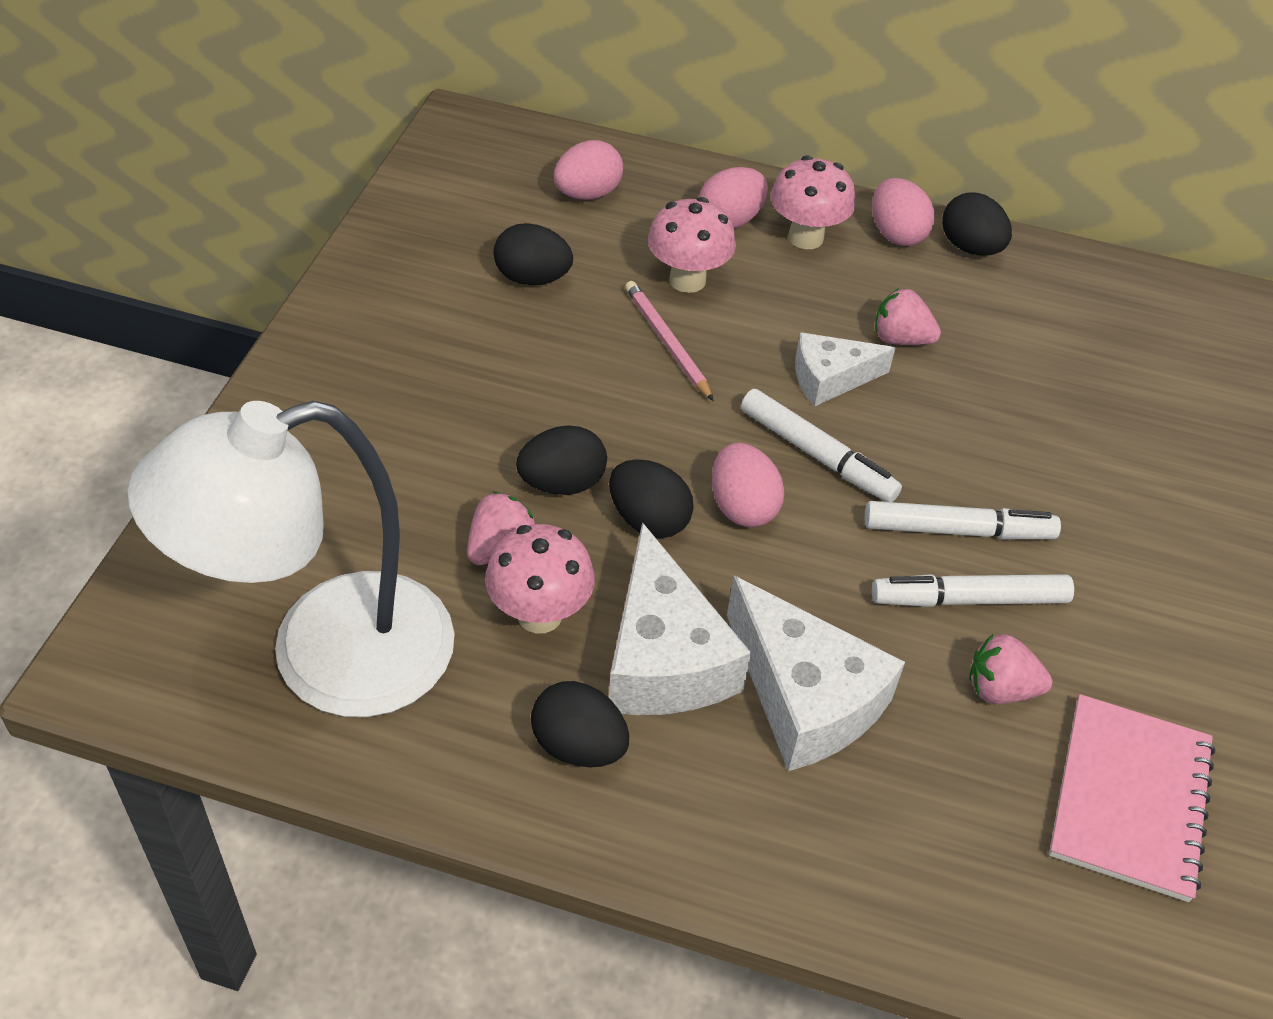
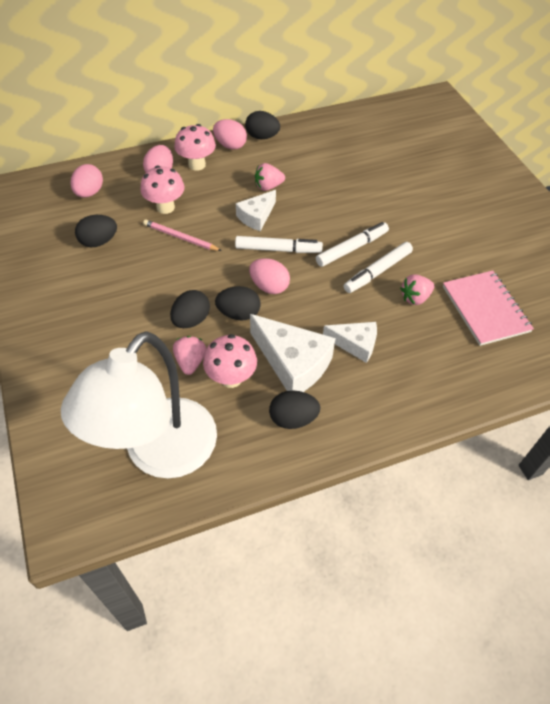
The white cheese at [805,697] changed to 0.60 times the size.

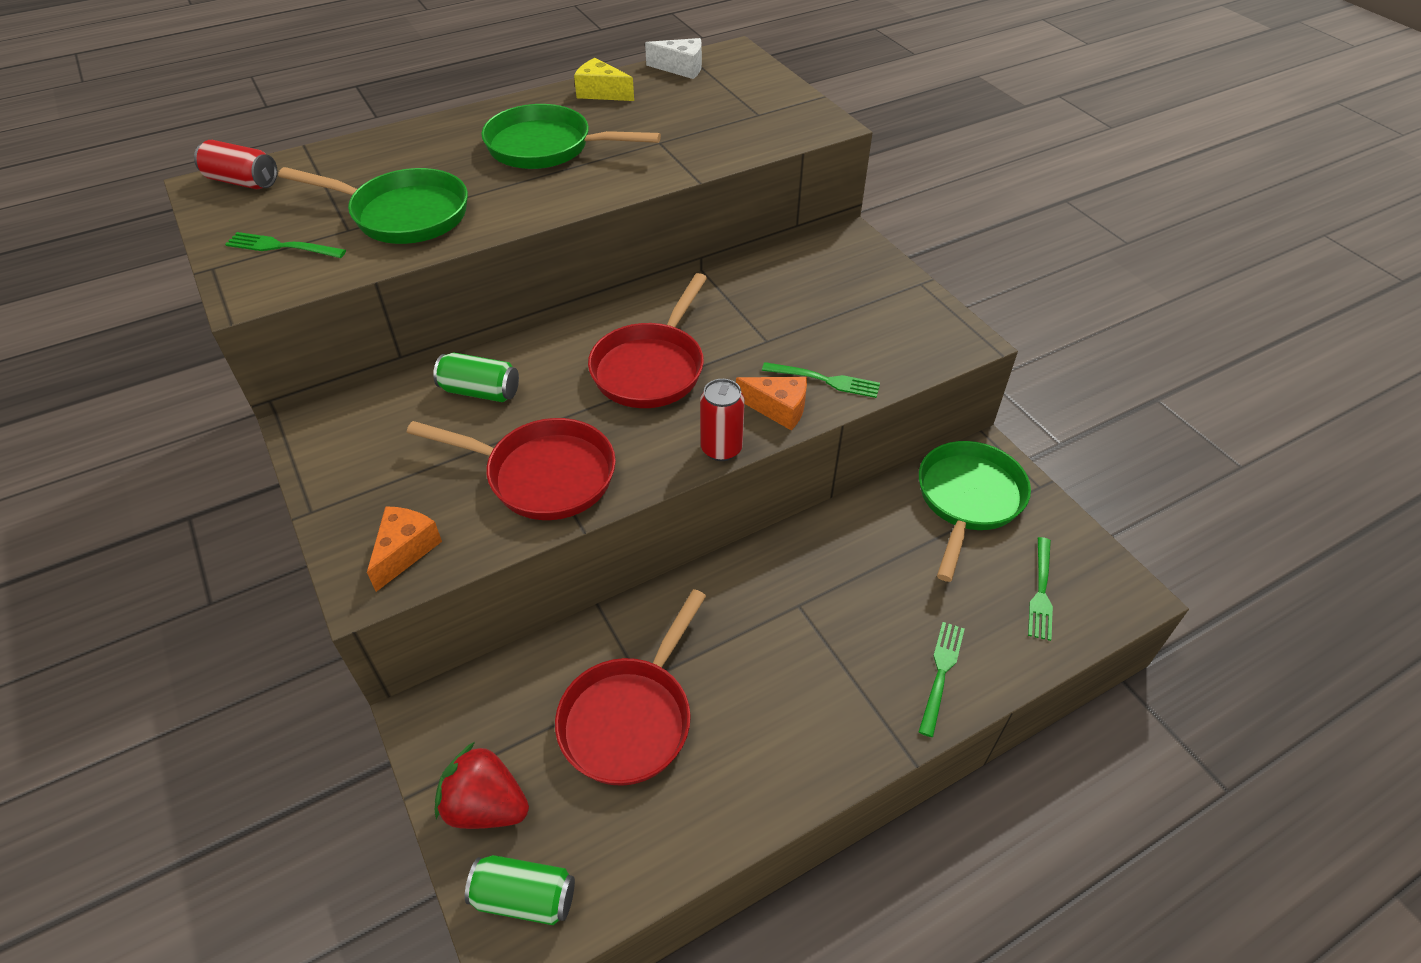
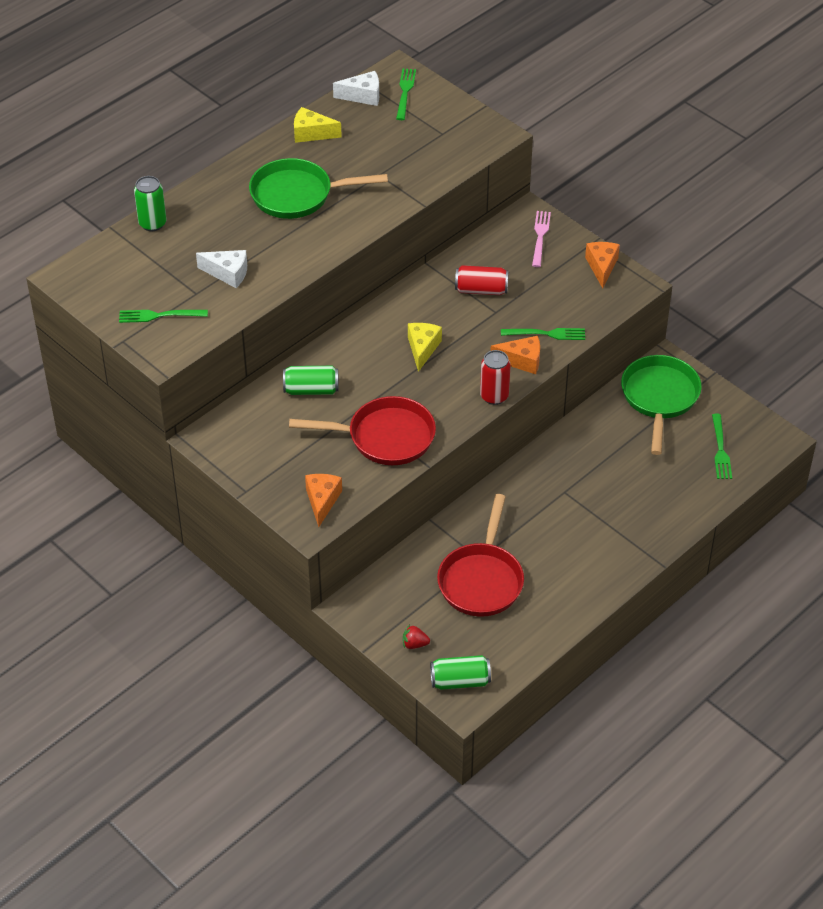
The red can moved from [242,181] to [481,290].
The green pan at [404,214] was replaced by the white cheese at [228,273].
The red pan at [651,368] was replaced by the yellow cheese at [422,349].
The green fork moved from [941,673] to [405,92].
The red strawberry at [485,806] changed to 0.49 times the size.
The green can at [152,223] appeared.
The pink fork at [540,237] appeared.
The orange cheese at [602,267] appeared.

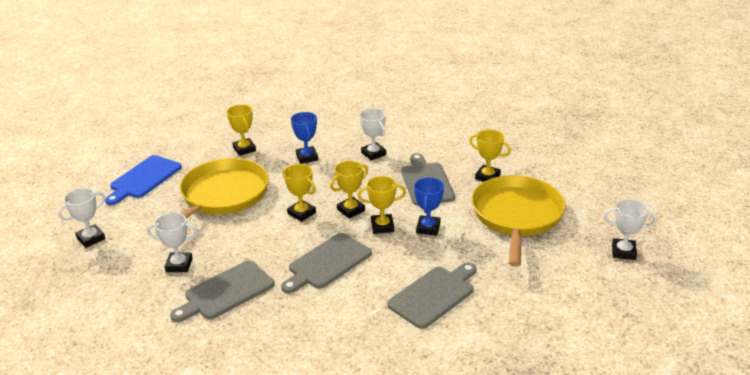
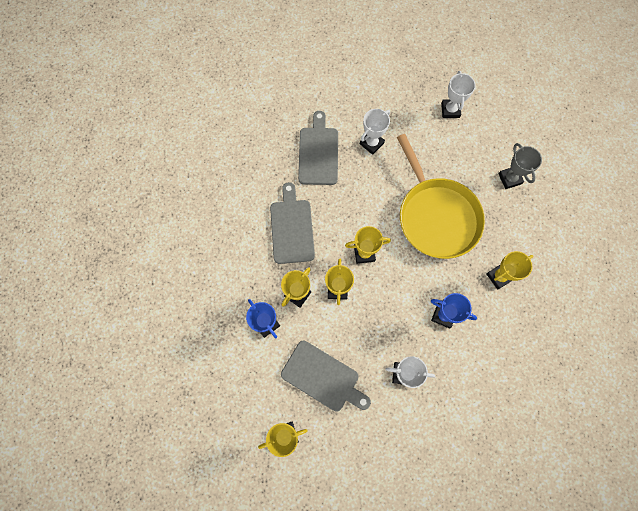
The yellow trophy at [244,149] turned 45 degrees counterclockwise.
The blue cutting board at [143,179] was replaced by the grey trophy at [509,179].
The yellow pan at [516,216] disappeared.
The white trophy at [623,252] disappeared.
The grey cutting board at [434,295] disappeared.

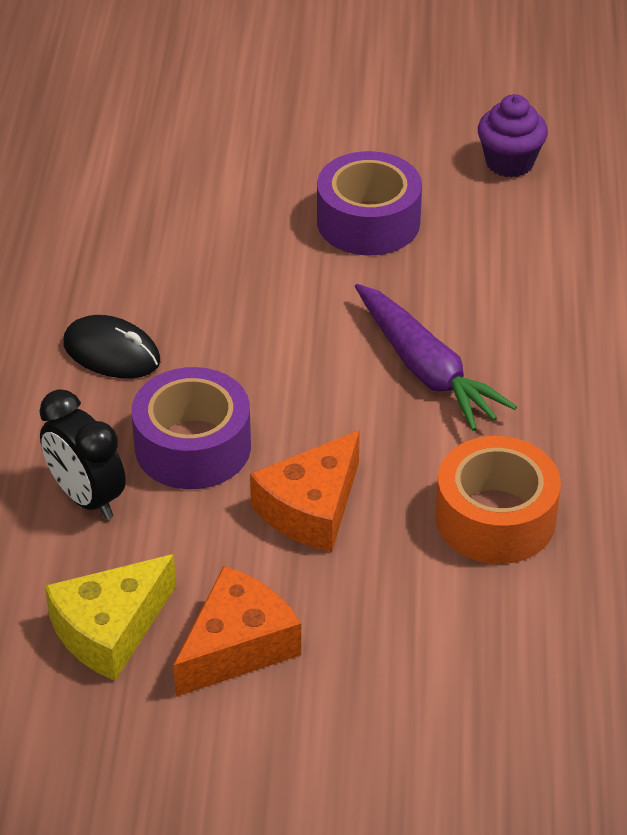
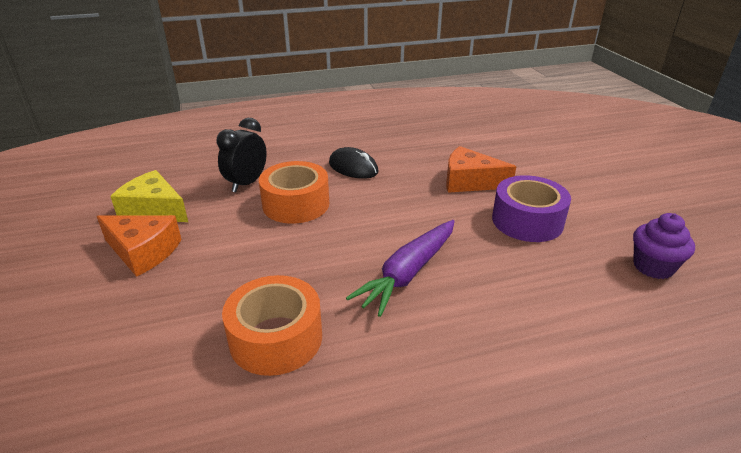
The black mouse at [112,353] turned 60 degrees counterclockwise.
The purple tape at [193,446] became the orange tape at [296,204].
The orange cheese moved from [311,508] to [469,182].

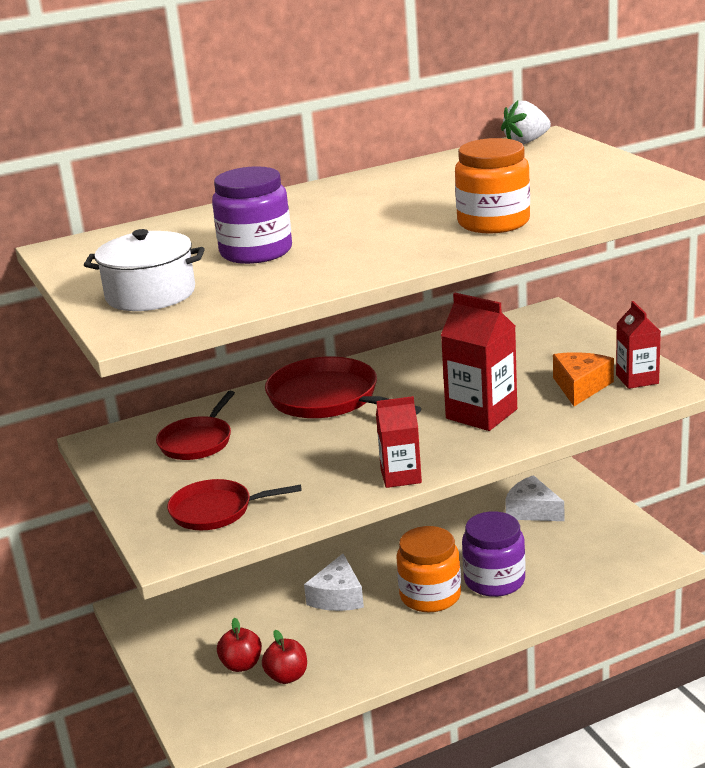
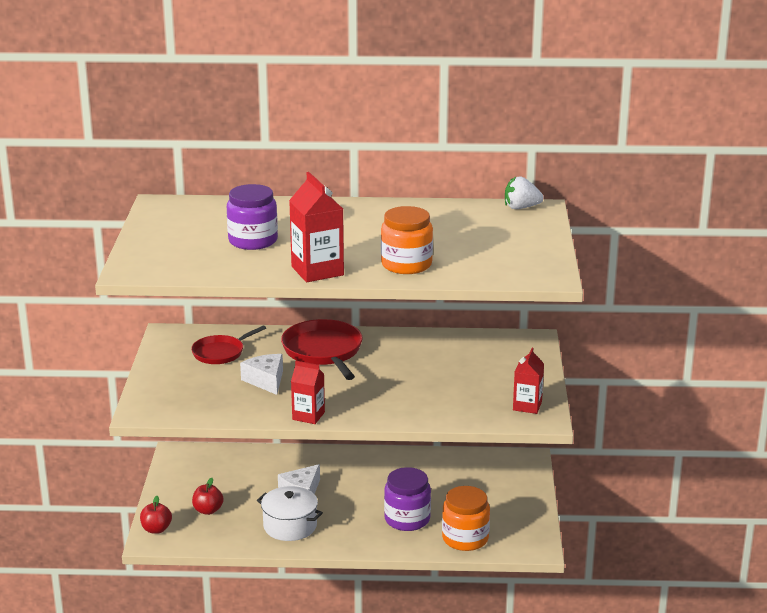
The white pot moved from [150,294] to [290,526].
The red carton moved from [481,414] to [317,271].
The orange cheese at [580,387] disappeared.
The white cheese moved from [532,510] to [266,380].
The red pan at [215,511] disappeared.
The orange jar moved from [430,595] to [465,538].
The red apple moved from [287,676] to [156,529].

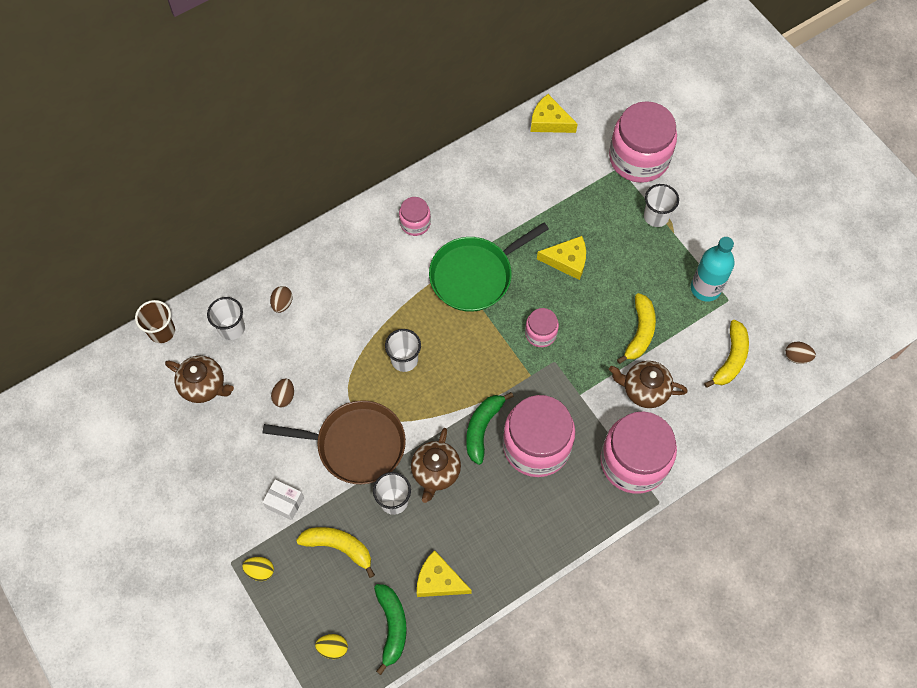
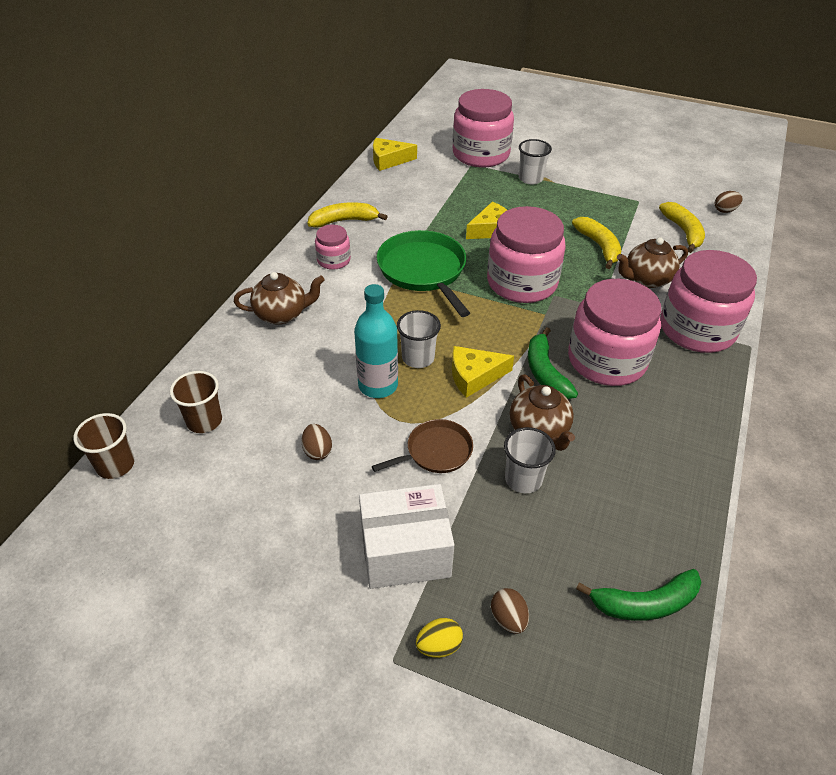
The green pan at [475,275] turned 135 degrees clockwise.
The turquoise bottle moved from [705,288] to [378,385].
The brown egg moved from [282,304] to [508,618].
The white cup at [231,328] became the brown cup at [204,421].
The pink jar at [540,333] changed to 2.05 times the size.
The brown teapot moved from [204,386] to [282,314].
The brown pan at [356,445] changed to 0.57 times the size.
The white box at [285,502] changed to 1.89 times the size.
The yellow banana moved from [339,547] to [344,221].
The yellow cheese moved from [439,580] to [474,376].
The green banana at [392,626] turned 120 degrees clockwise.
The yellow egg at [333,648] disappeared.

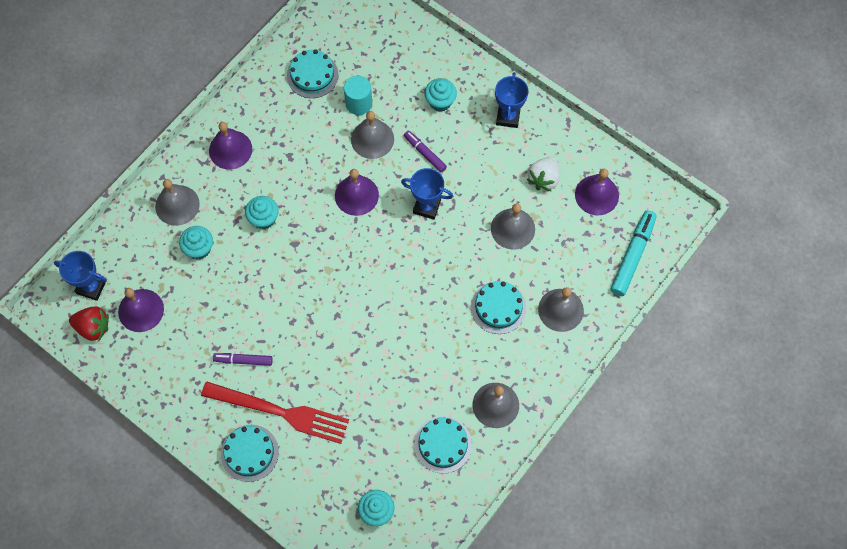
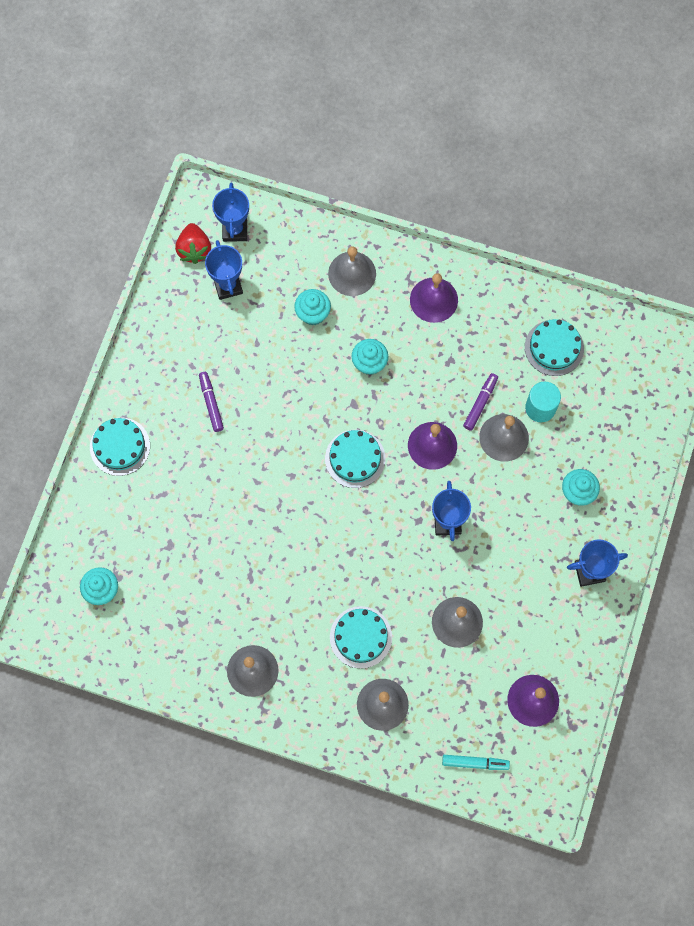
The purple marker moved from [425,153] to [480,403].
The white strawberry at [543,179] disappeared.
The turquoise marker at [632,256] changed to 0.61 times the size.
The purple bell at [141,310] was replaced by the blue trophy at [228,286].
The red fork at [280,412] disappeared.
The turquoise cake moved from [443,444] to [355,458].

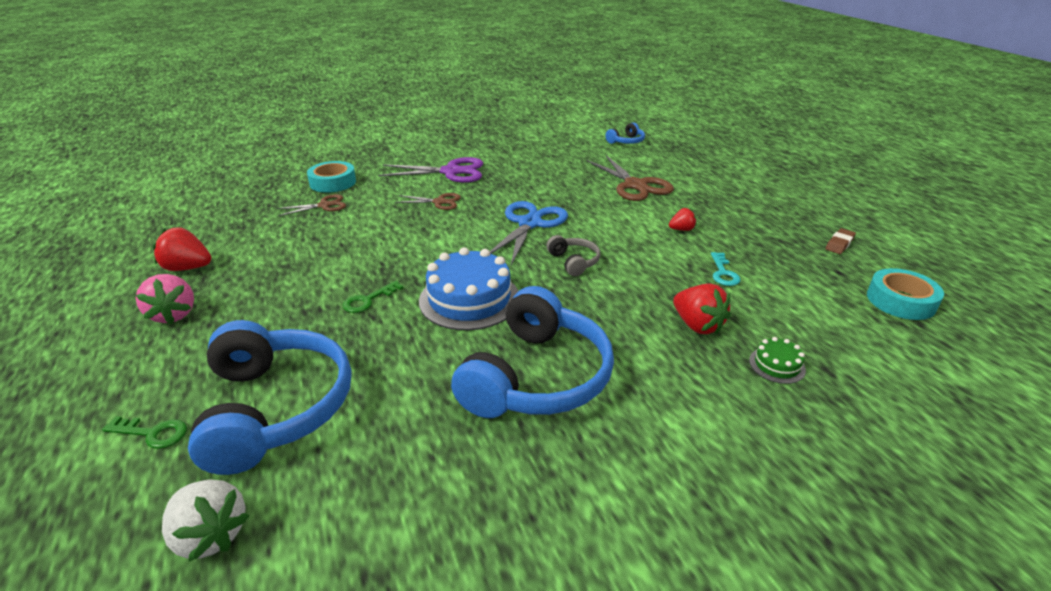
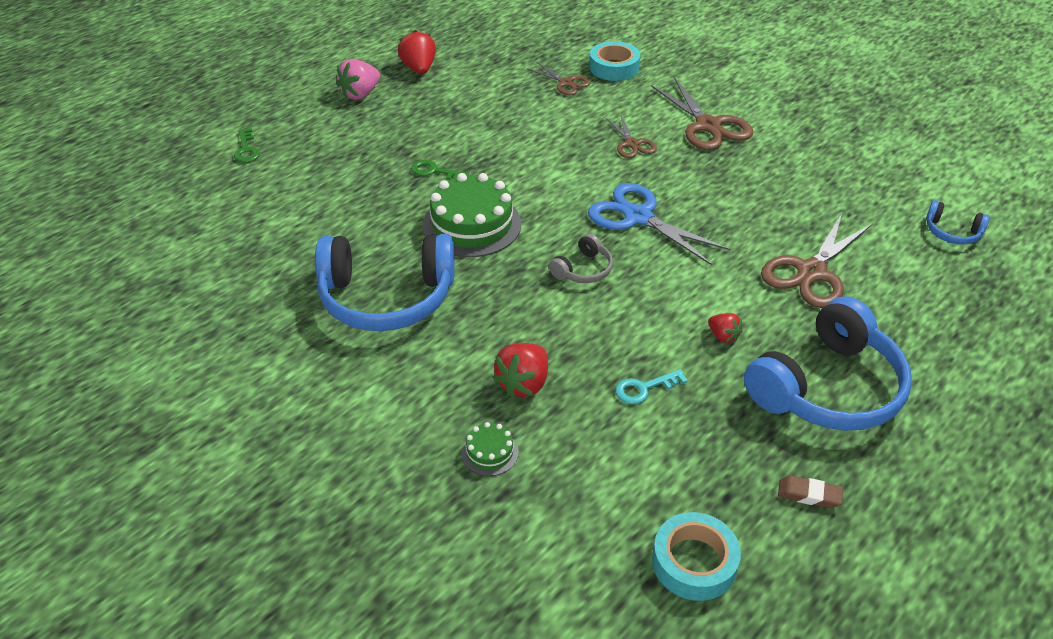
The purple scissors at [451,172] became the brown scissors at [708,126].
The blue scissors at [529,223] turned 135 degrees counterclockwise.
The blue cake at [469,299] became the green cake at [472,224].
The blue headphones moved from [276,408] to [828,388].
The white strawberry at [210,535] disappeared.

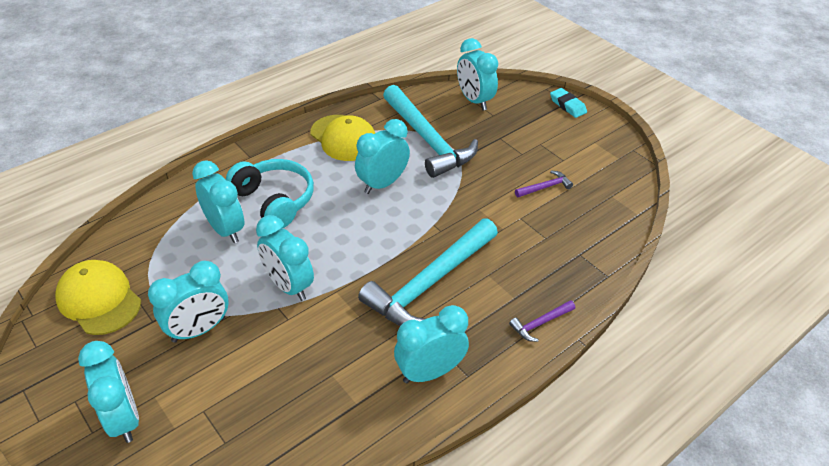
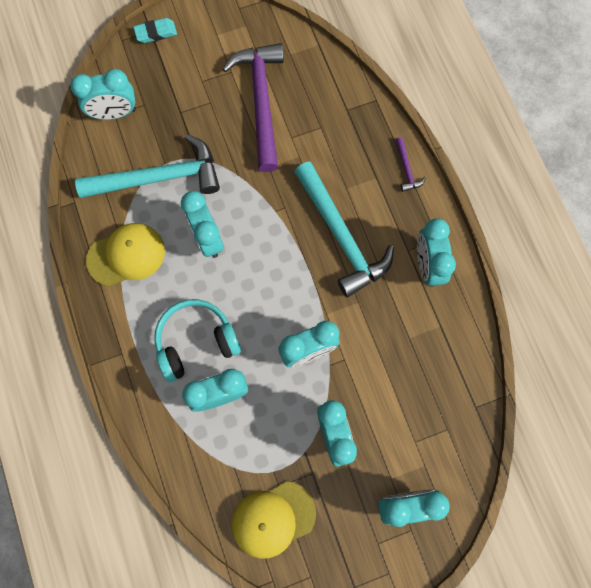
The purple hammer at [545,187] changed to 2.43 times the size.

